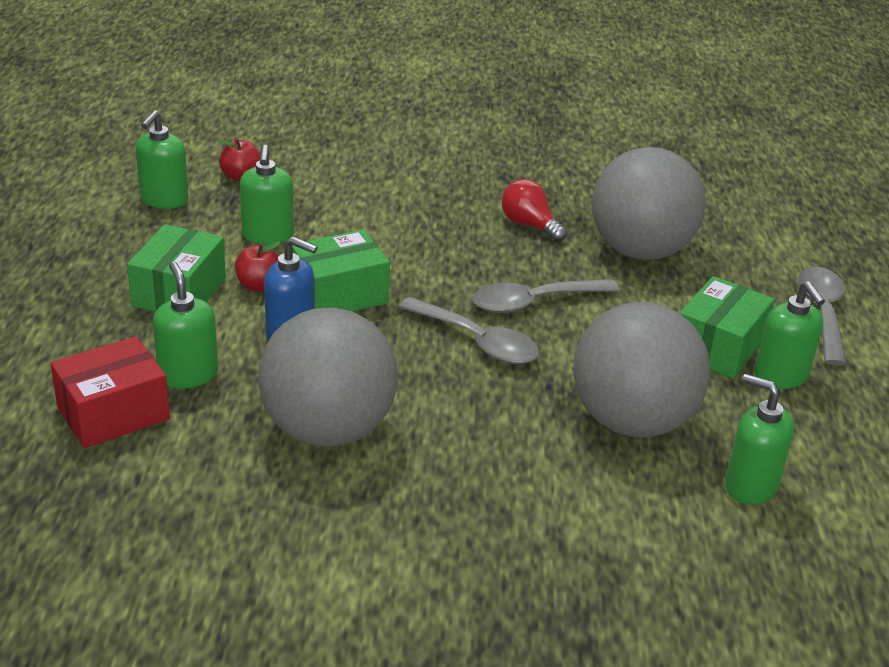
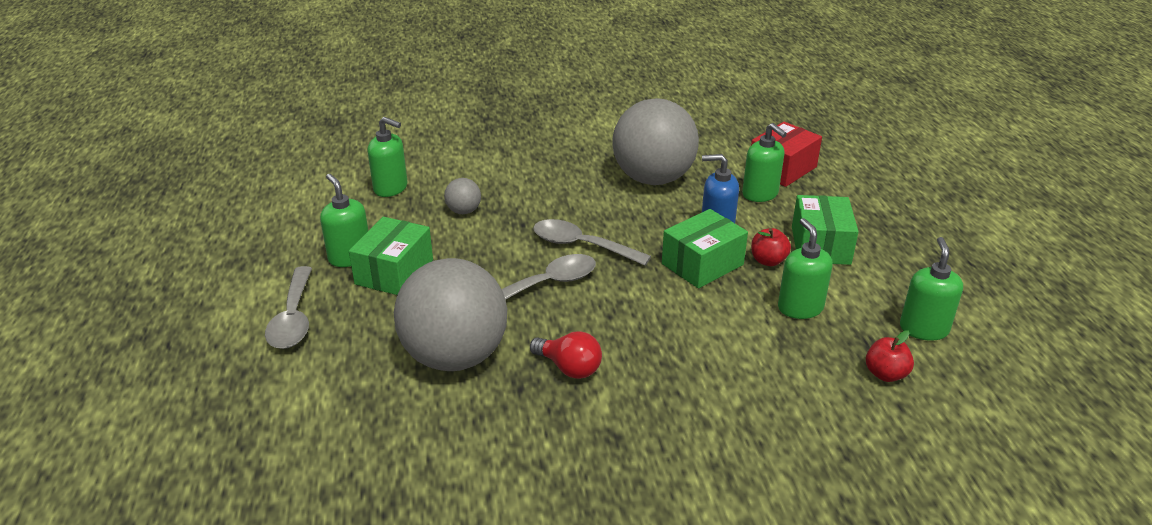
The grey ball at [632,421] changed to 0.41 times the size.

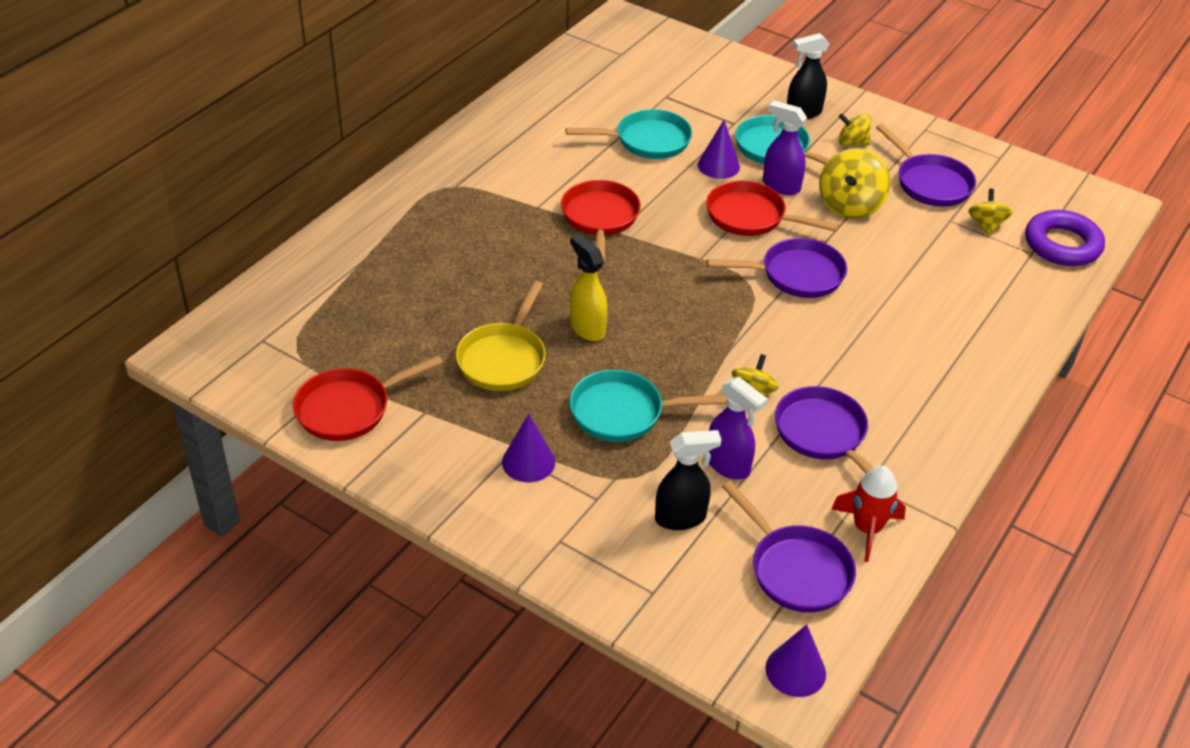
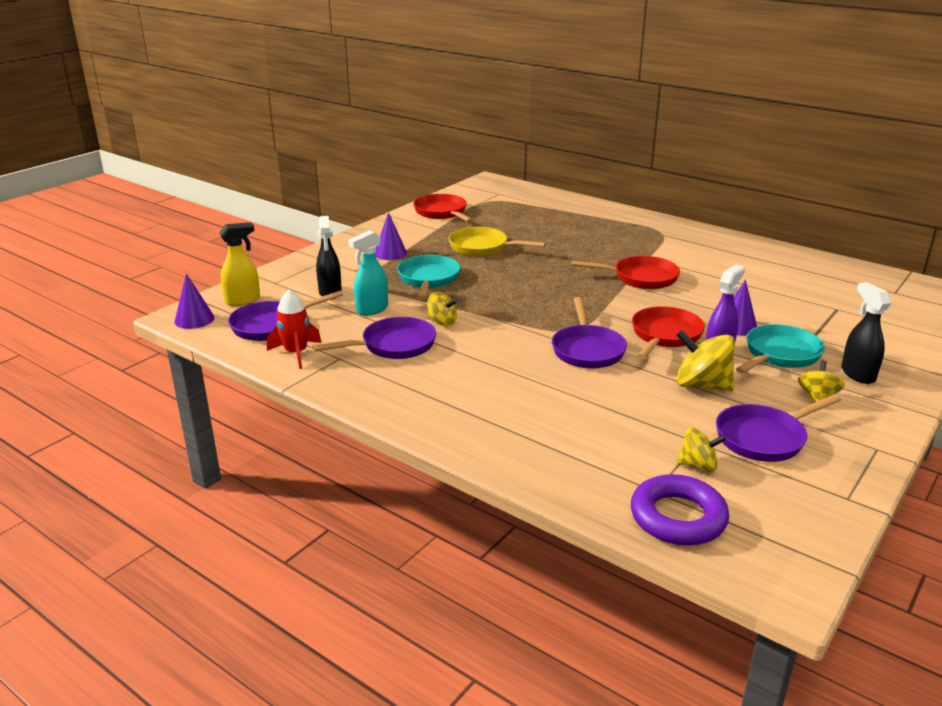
The turquoise pan at [647,141] disappeared.
The yellow spray bottle moved from [587,328] to [243,300].
The purple spray bottle at [728,465] became the turquoise spray bottle at [371,309].

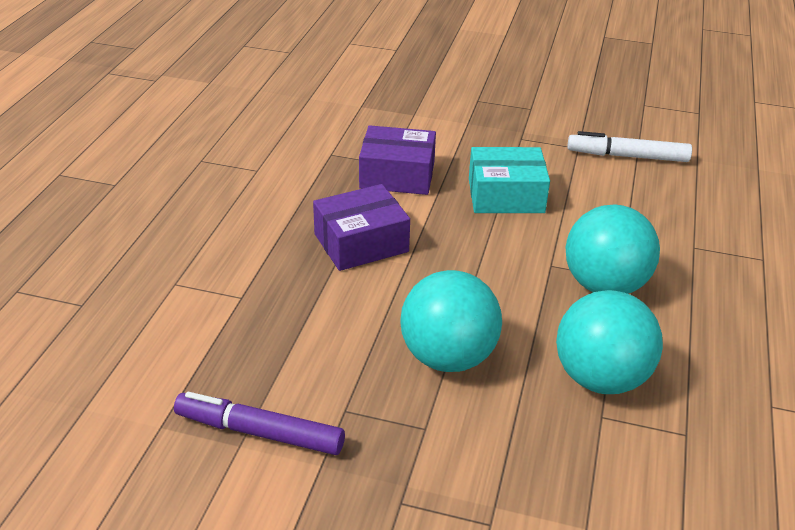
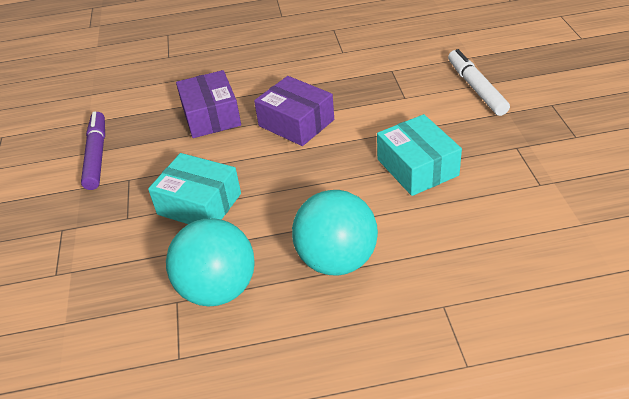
The purple box moved from [397,175] to [211,116].
The white marker moved from [628,156] to [476,88].
The turquoise ball at [448,357] was replaced by the turquoise box at [199,204].

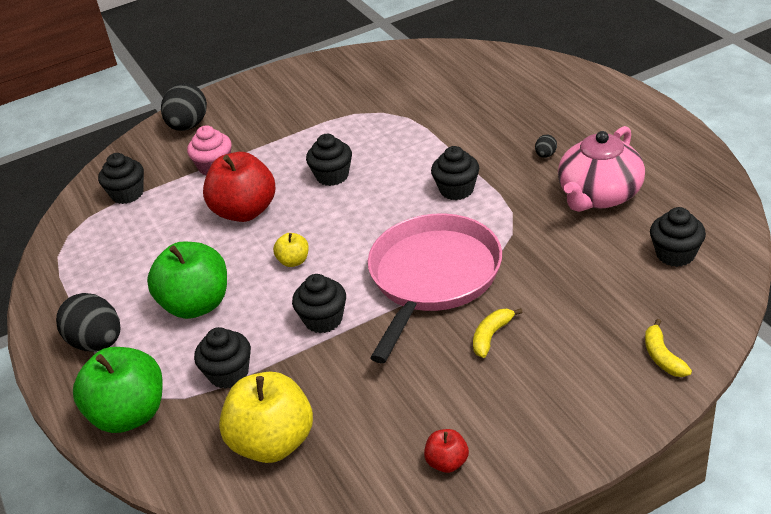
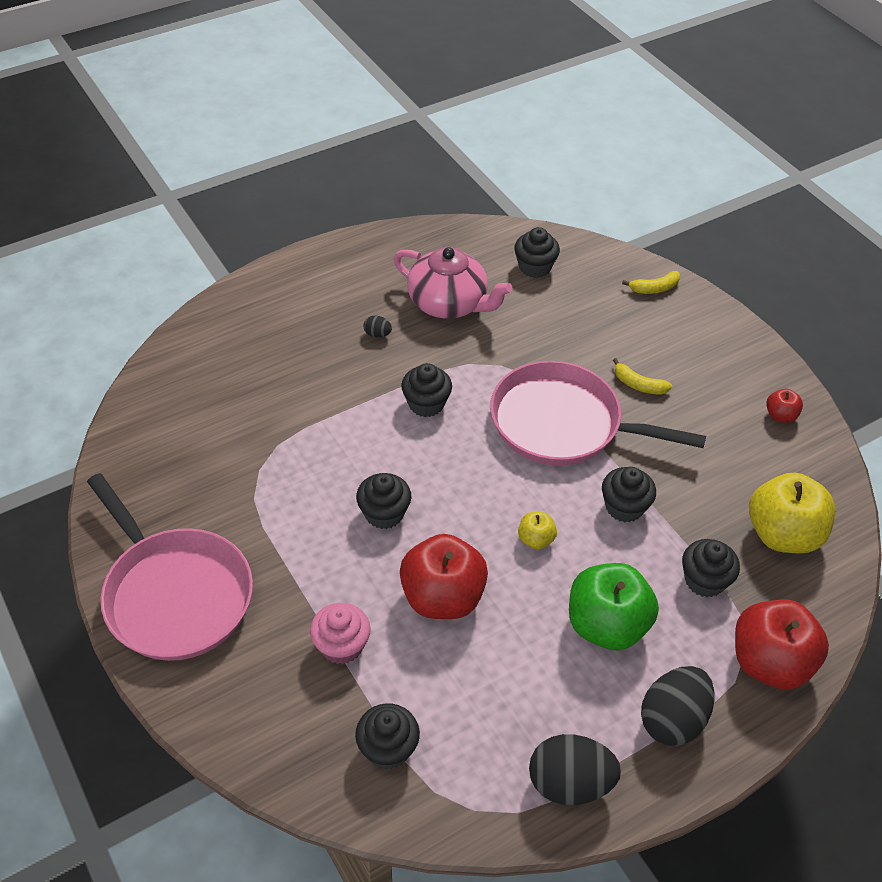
The black egg moved from [188,126] to [569,783].
The green apple at [130,414] became the red apple at [769,662].
The pink pan at [175,595] appeared.

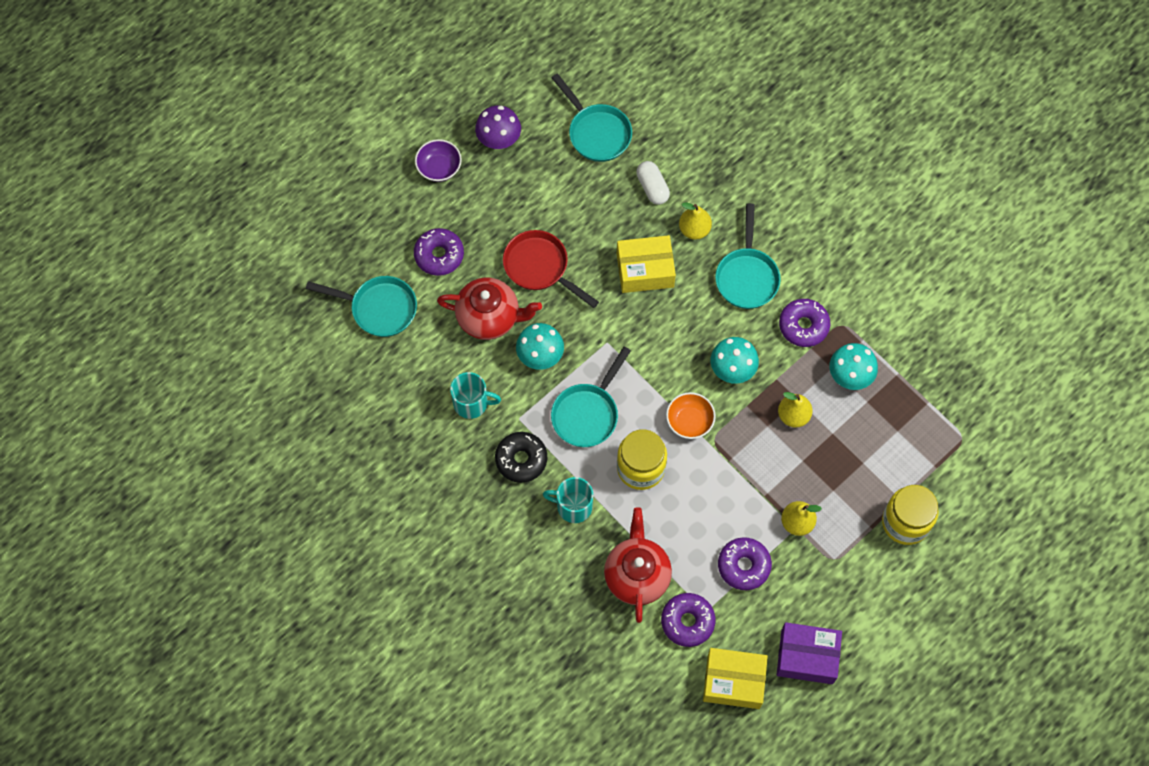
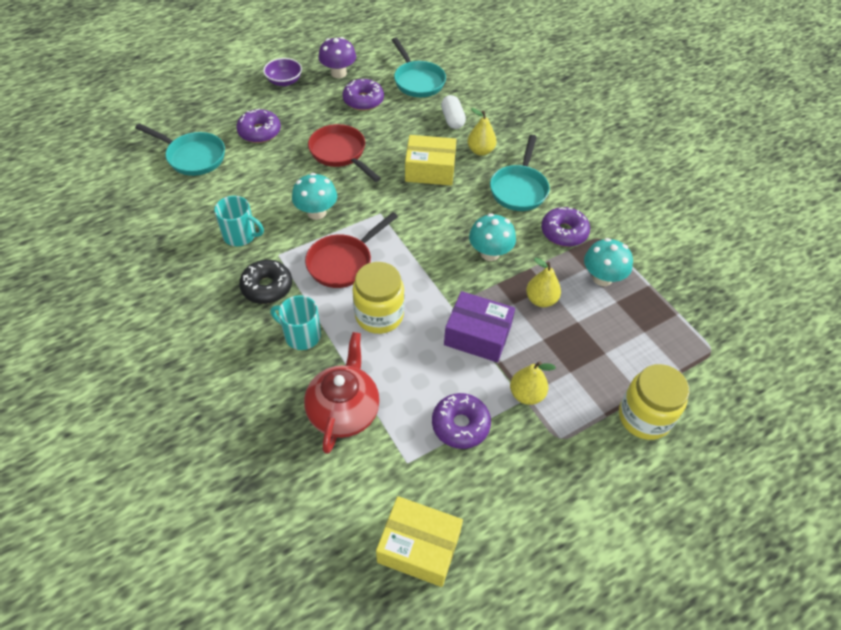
The red teapot at [489,317] disappeared.
The turquoise pan at [587,413] became the red pan at [343,262].
The orange bowl at [689,421] disappeared.
The purple donut moved from [687,621] to [363,100].
The purple box moved from [807,656] to [477,335].

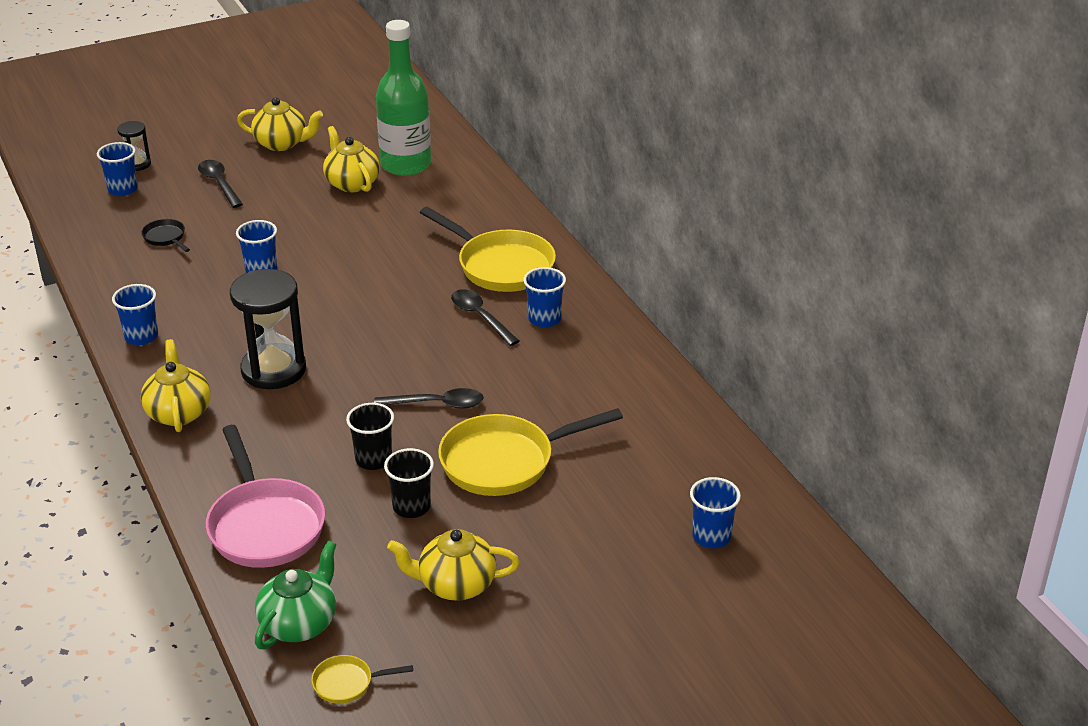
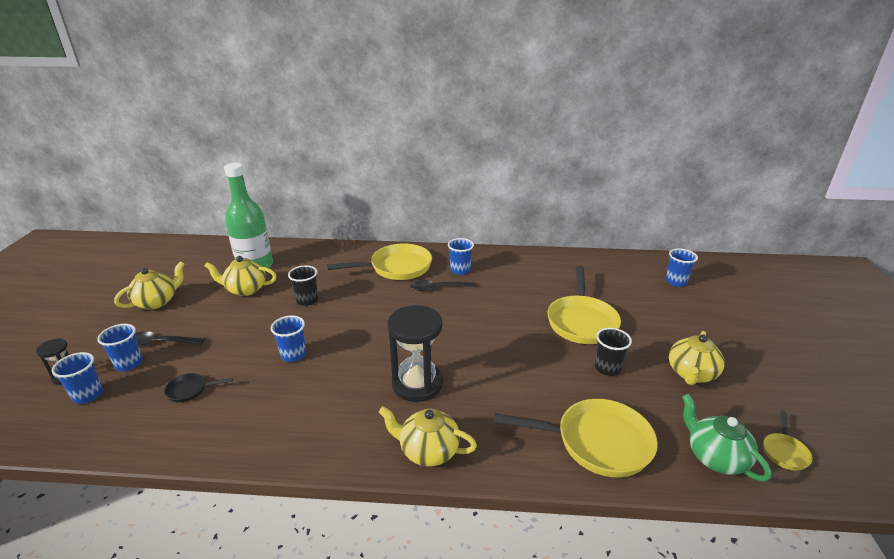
The blue cup moved from [141,336] to [129,364].
The black spoon at [437,404] disappeared.
The black cup moved from [373,459] to [307,300].
The pink pan at [264,525] became the yellow pan at [597,442].

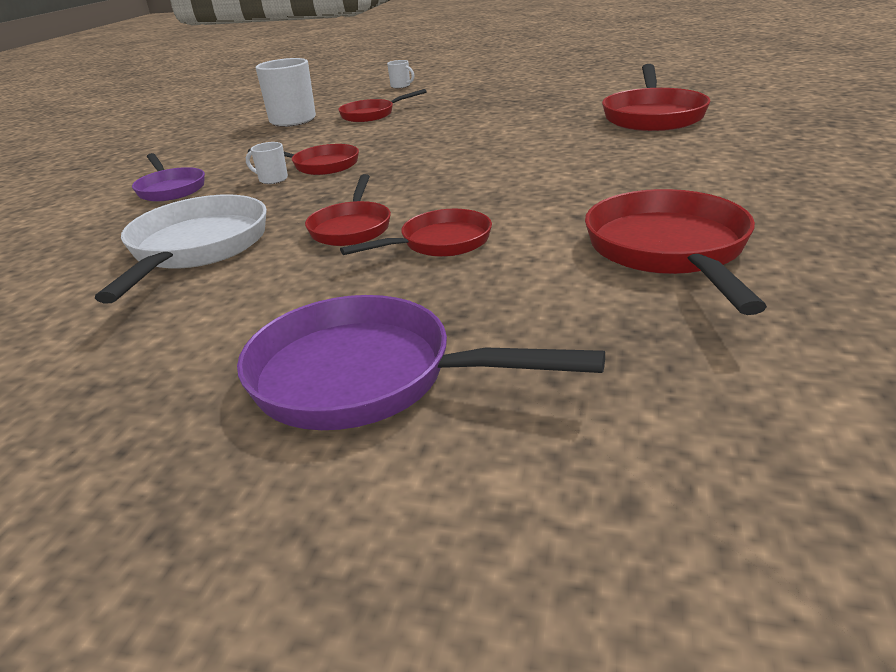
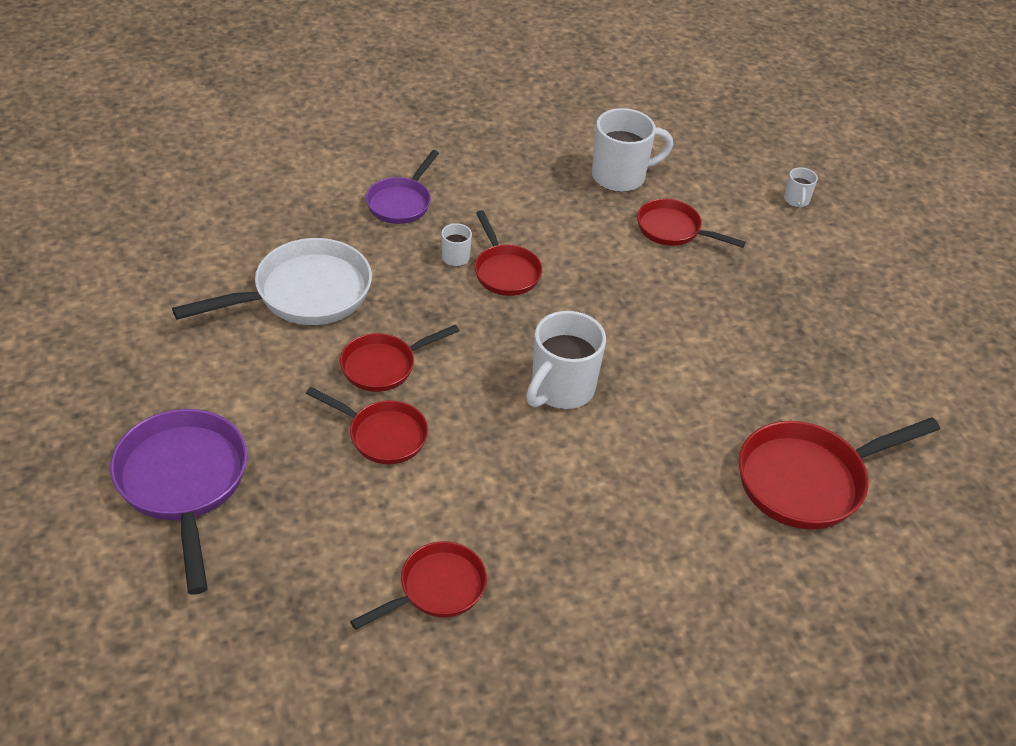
The red pan at [669,251] changed to 0.61 times the size.
The white mug at [561,389] appeared.

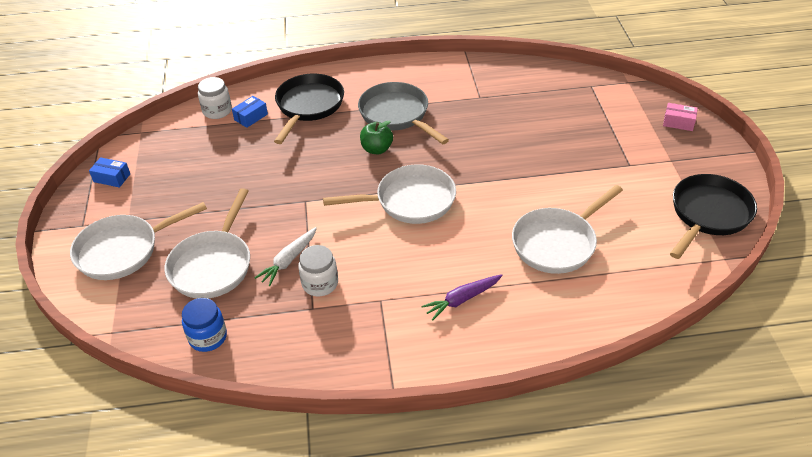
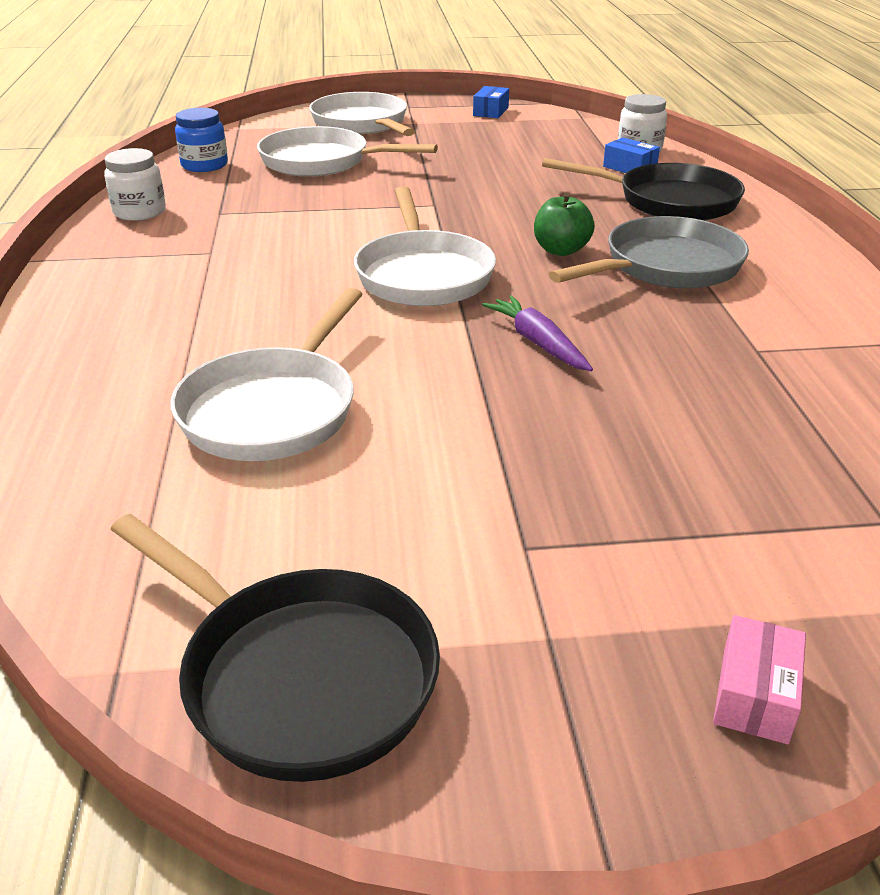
The white pan at [557,243] turned 120 degrees counterclockwise.
The white carrot at [288,260] disappeared.
The white jar moved from [320,283] to [139,212].
The purple carrot moved from [462,299] to [538,343].

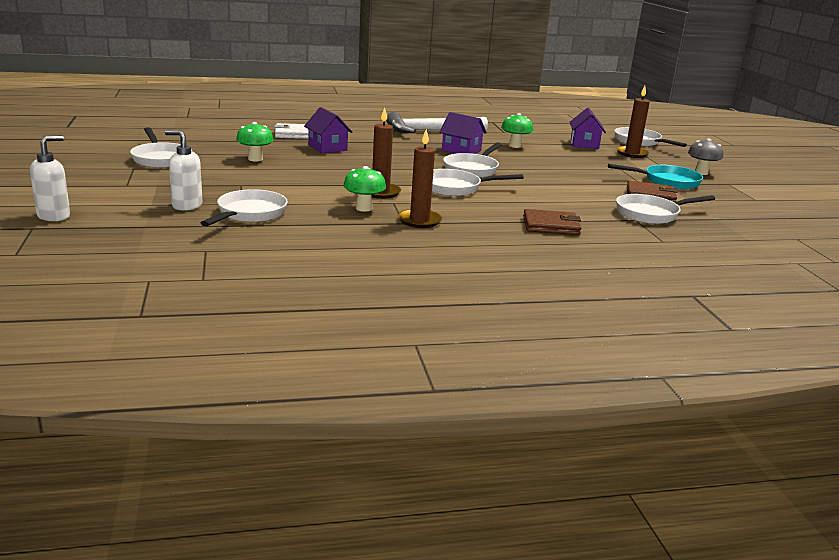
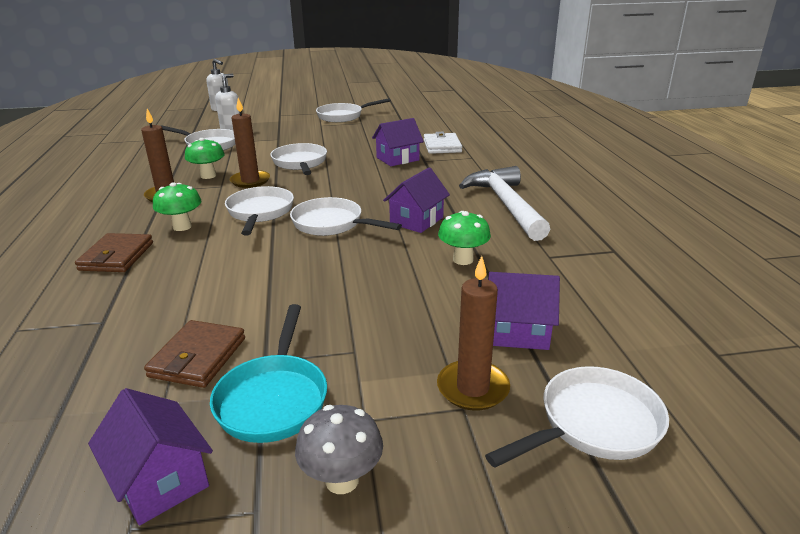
The green mushroom moved from [255,159] to [182,227].
The white pan moved from [651,214] to [300,163].
The purple house at [160,480] appeared.

